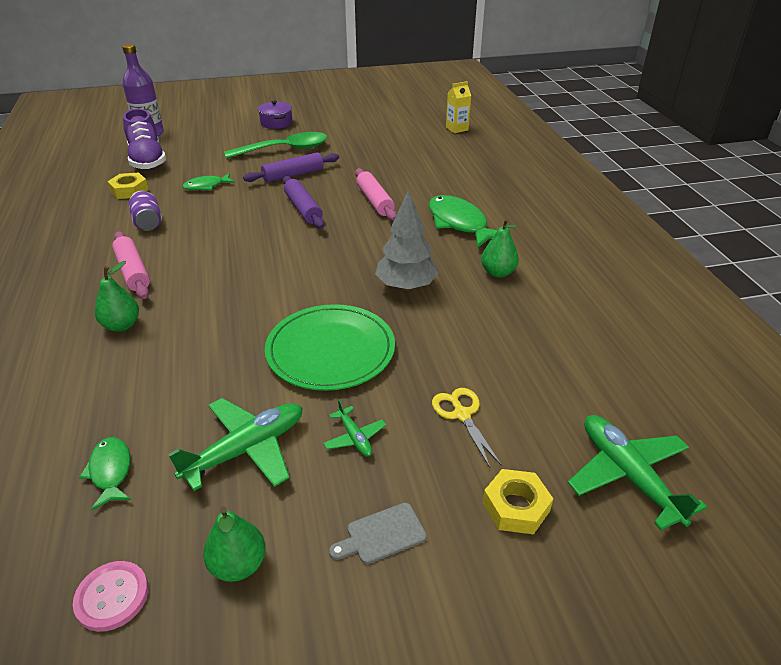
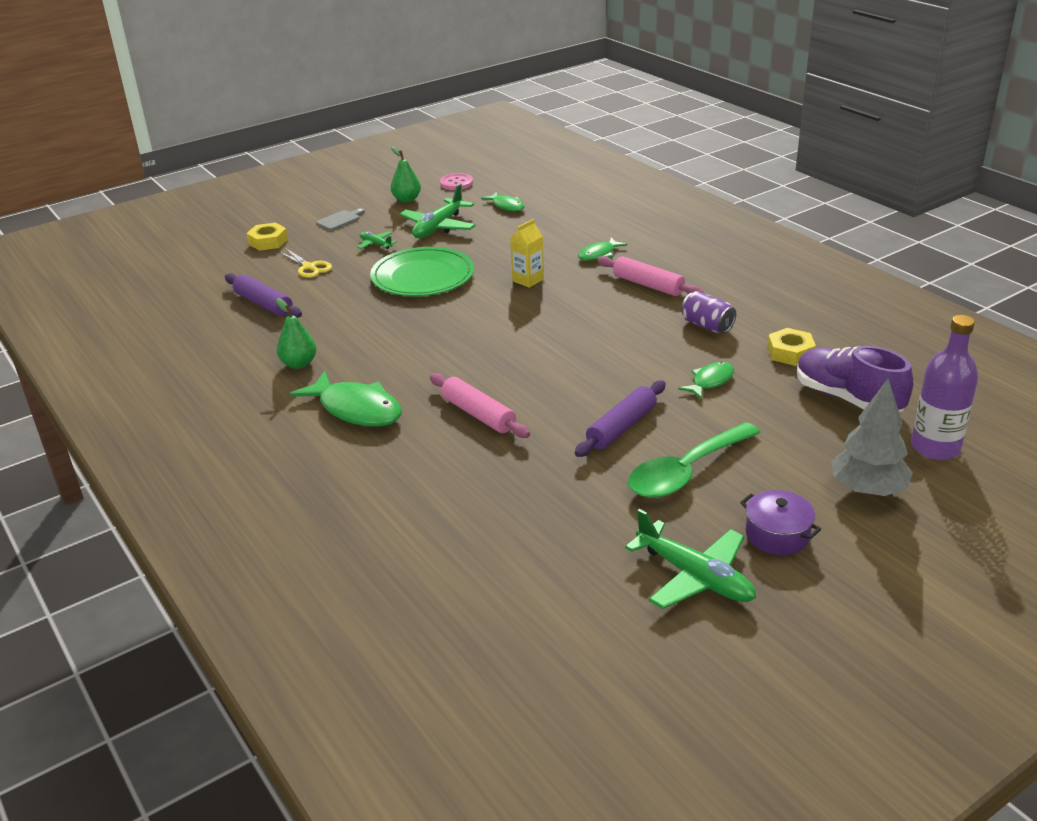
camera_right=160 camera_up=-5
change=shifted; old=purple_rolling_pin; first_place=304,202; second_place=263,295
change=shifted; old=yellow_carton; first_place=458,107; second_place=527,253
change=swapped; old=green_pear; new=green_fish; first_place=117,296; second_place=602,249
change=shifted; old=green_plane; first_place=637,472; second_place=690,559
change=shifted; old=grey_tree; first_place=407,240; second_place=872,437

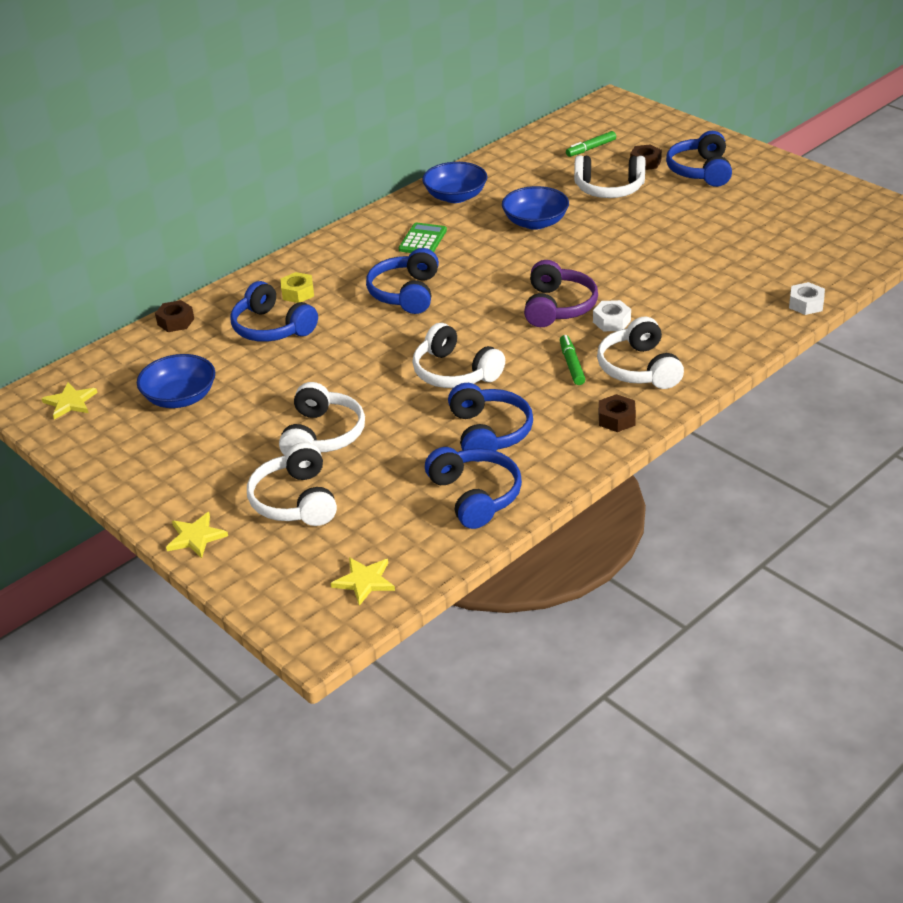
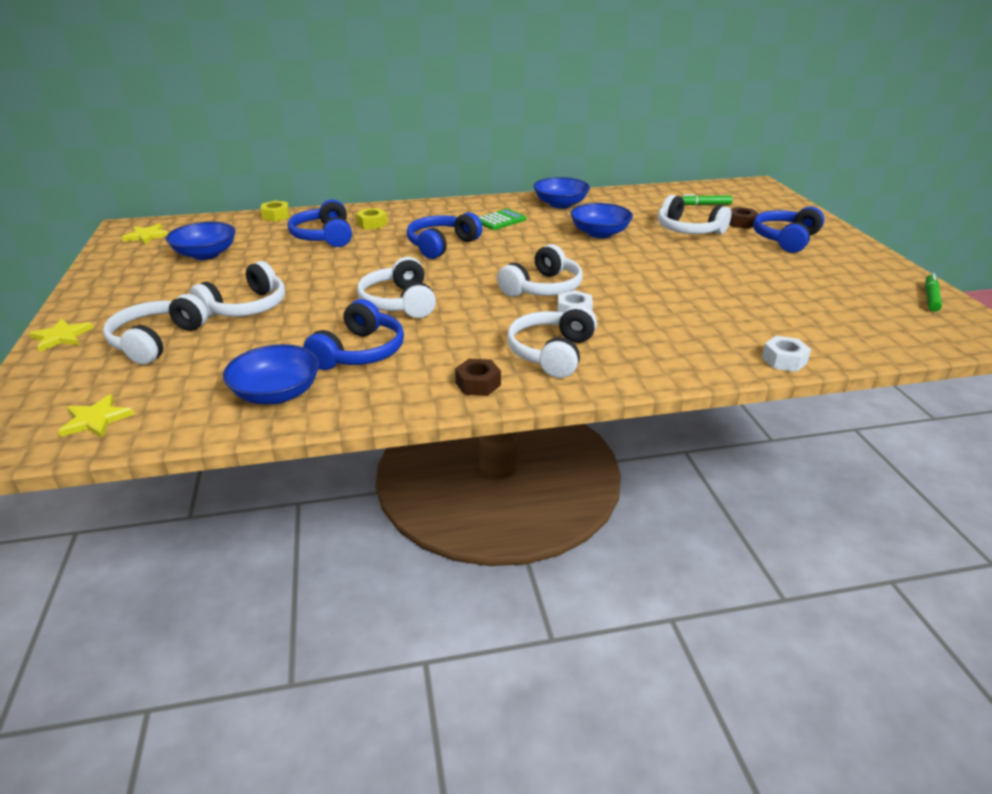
camera_right=30 camera_up=-5
change=swapped; old=blue_headphones; new=blue_bowl; first_place=473,488; second_place=271,374
change=repainted; old=brown_nut; new=yellow_nut; first_place=174,316; second_place=275,211
change=repainted; old=purple_headphones; new=white_headphones; first_place=561,293; second_place=540,270
change=shifted; old=green_marker; first_place=572,360; second_place=933,292

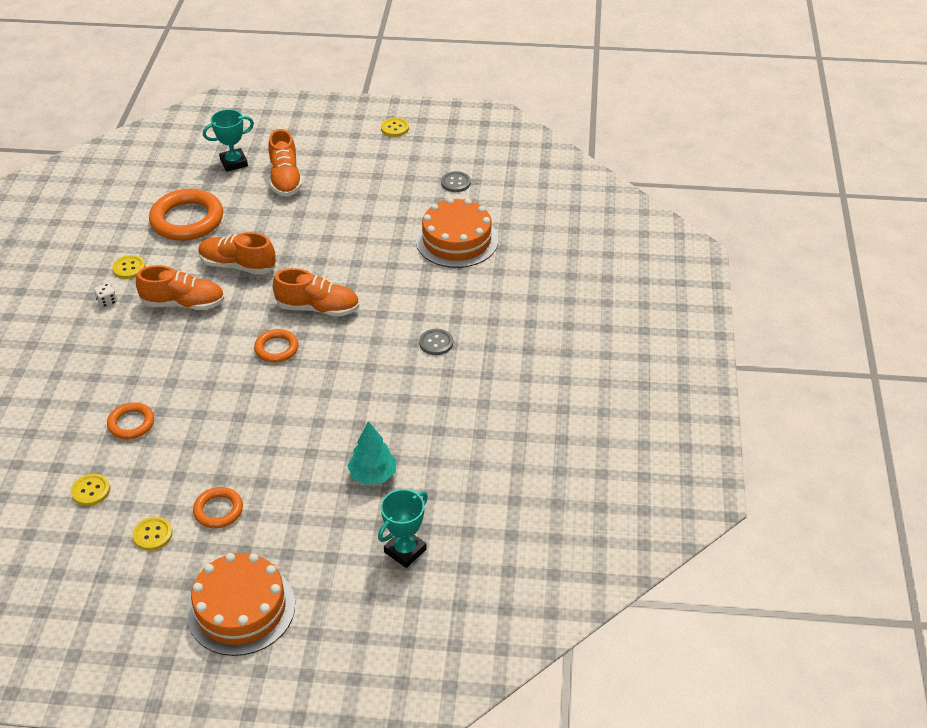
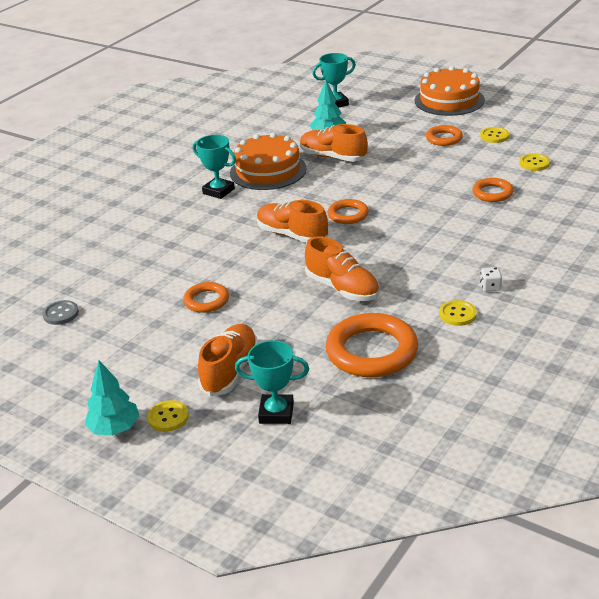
camera_right=-150 camera_up=-10
change=new; new=turquoise_tree; second_place=111,398
change=shifted; old=yellow_button; first_place=395,127; second_place=168,416
change=new; new=orange_ring; second_place=206,297
change=swapped; old=grey_button; new=turquoise_trophy; first_place=436,342; second_place=214,167
change=shifted; old=orange_cake; first_place=457,233; second_place=268,161
change=shifted; old=orange_shoe; first_place=180,287; second_place=334,143

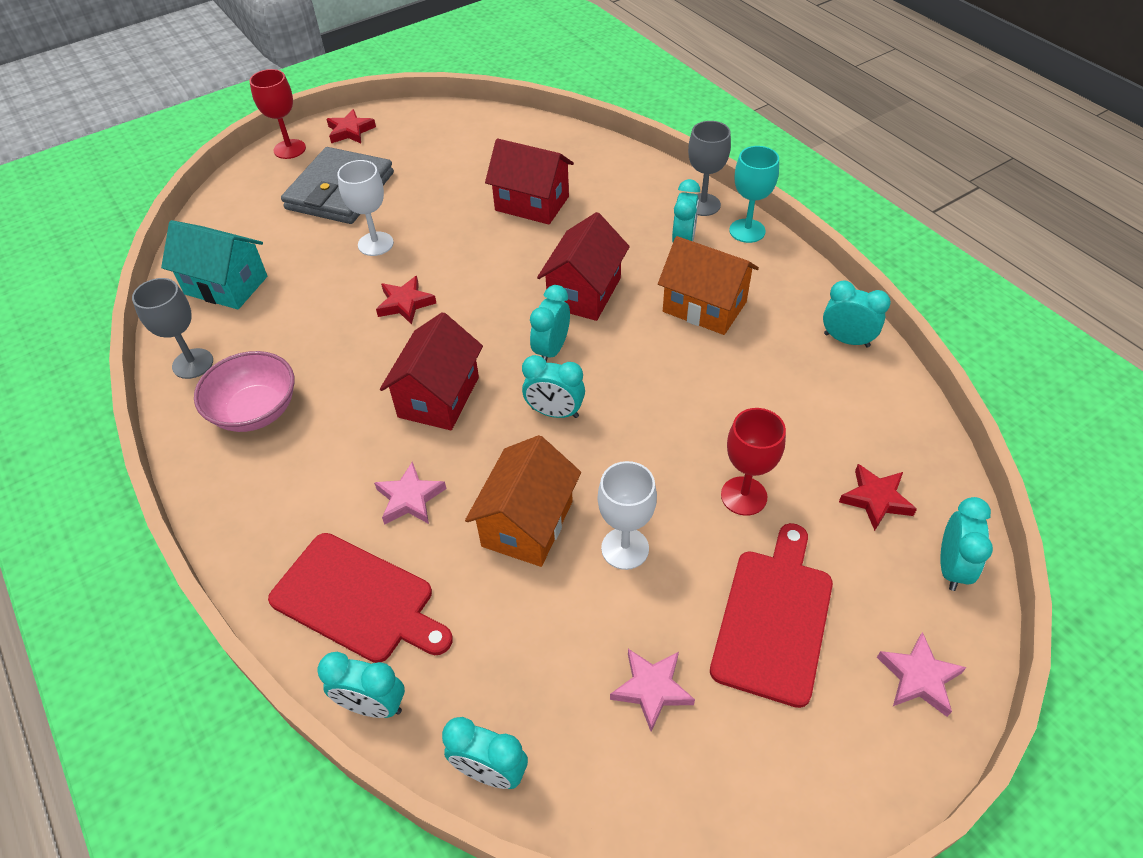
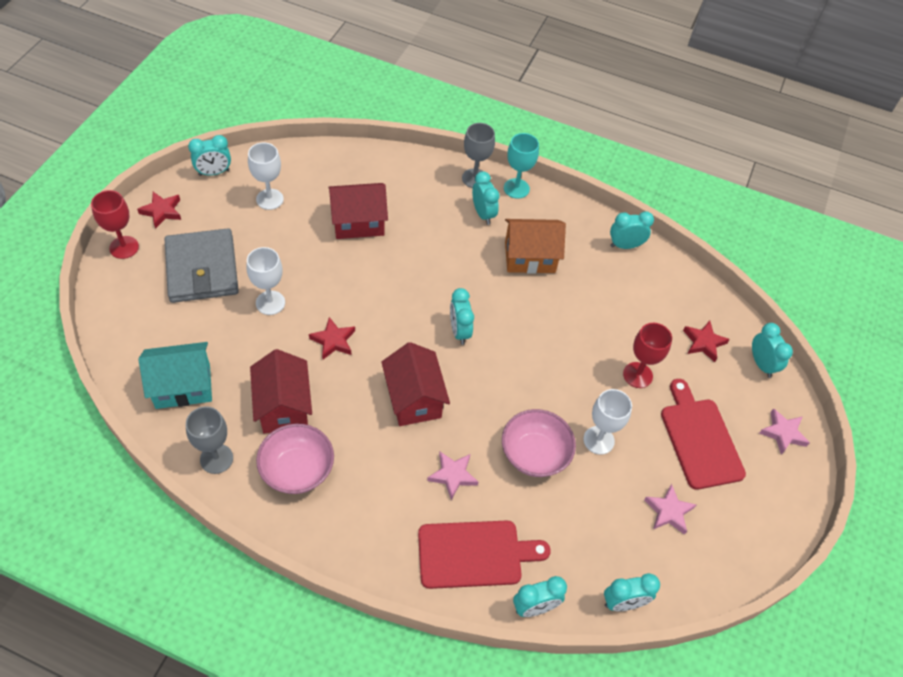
camera_right=-40 camera_up=5
change=shifted; old=turquoise_clock; first_place=553,386; second_place=209,155
change=new; new=white_goblet; second_place=266,176
change=shifted; old=red_house; first_place=583,266; second_place=281,391
change=swapped; old=orange_house; new=pink_bowl; first_place=523,501; second_place=539,443

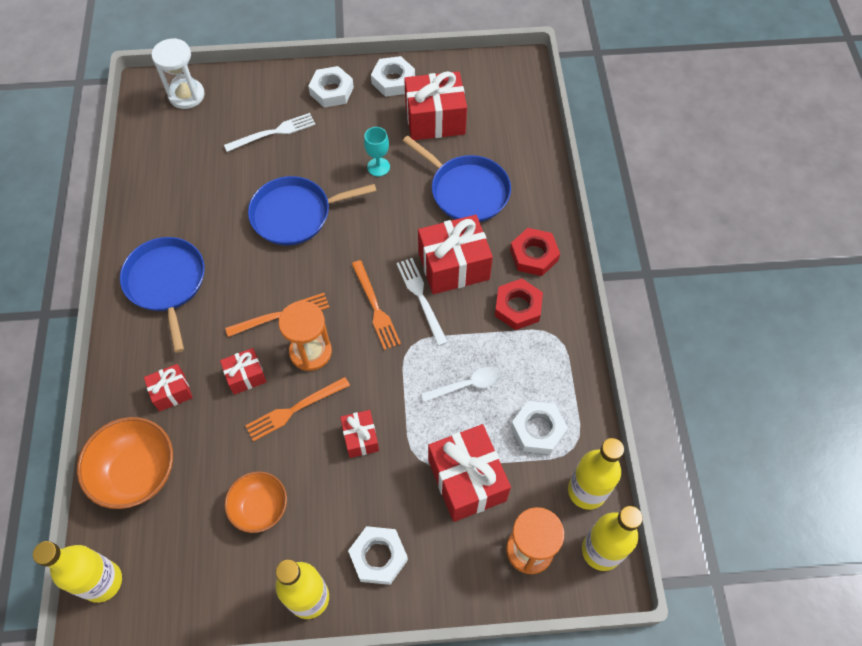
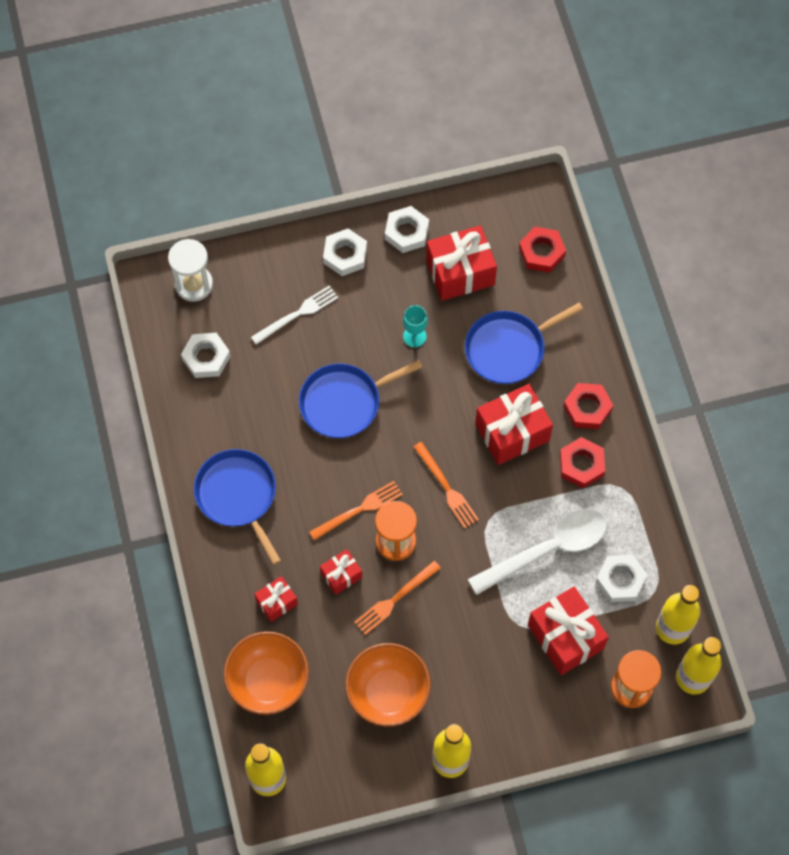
camera_right=-10 camera_up=5
change=shifted; old=white_nut; first_place=378,555; second_place=206,355
change=scaled; old=orange_bowl; first_place=256,502; second_place=388,685; factor=1.54
change=rotated; old=blue_pan; first_place=457,179; second_place=524,343; degrees=120
change=scaled; old=white_spoon; first_place=460,384; second_place=537,552; factor=1.99
change=new; new=red_nut; second_place=542,250
change=gone; old=red_gift; first_place=359,434
change=gone; old=white_fork; first_place=422,302

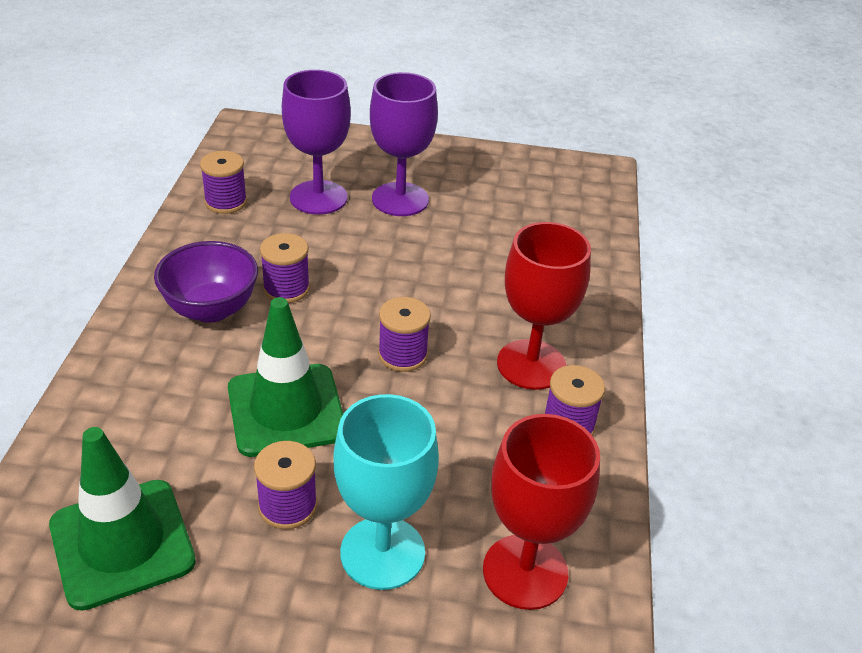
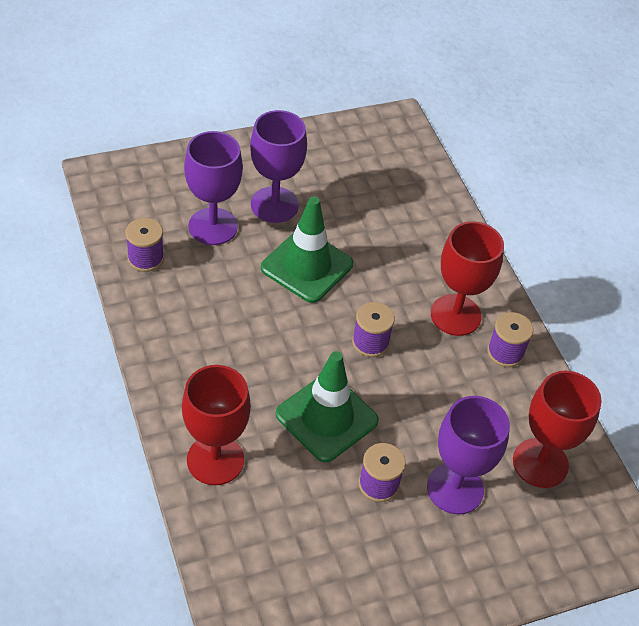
camera_right=-30 camera_up=10
change=new; new=red_goblet; second_place=216,425
change=shifted; old=green_traffic_cone; first_place=122,519; second_place=307,249
change=repainted; old=turquoise_goblet; new=purple_goblet; first_place=386,492; second_place=468,455
change=gone; old=purple_bowl; first_place=206,282
change=gone; old=purple_spool; first_place=285,268

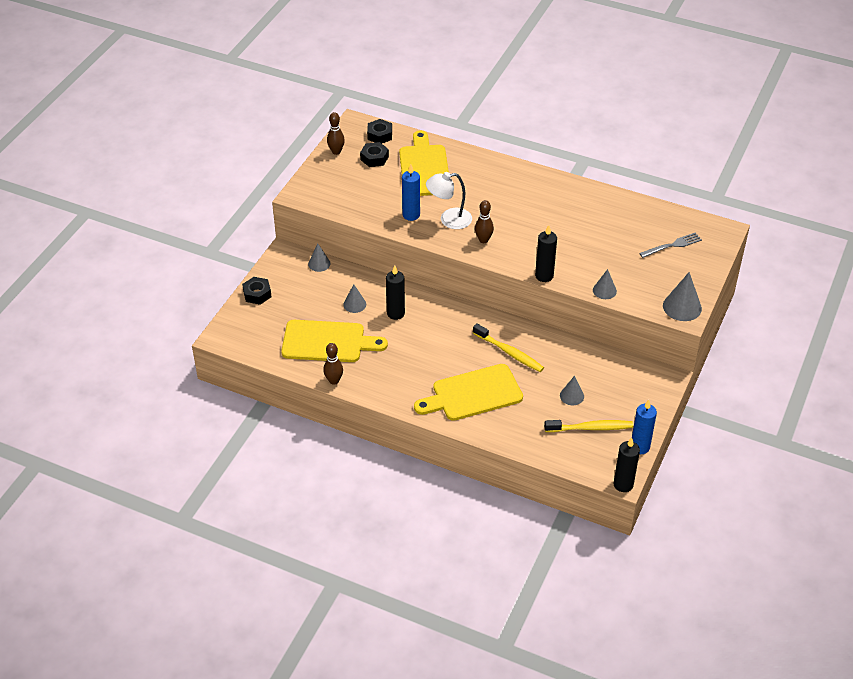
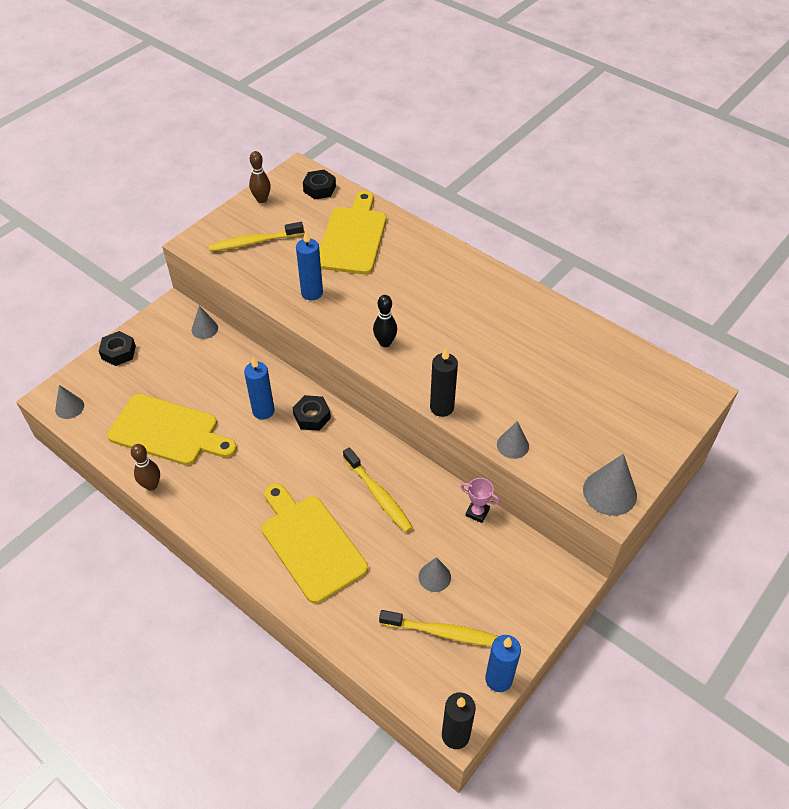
camera_right=15 camera_up=5
change=shifted; old=grey_cone; first_place=354,298; second_place=69,402
change=new; new=yellow_toothbrush; second_place=256,237
change=repainted; old=black_candle; new=blue_candle; first_place=395,293; second_place=259,388
change=rotated; old=yellow_cutting_board; first_place=468,392; second_place=315,543; degrees=60
change=shifted; old=black_nut; first_place=374,154; second_place=312,413
change=repainted; old=brown_bowling_pin; new=black_bowling_pin; first_place=484,221; second_place=385,321
change=new; new=pink_trophy; second_place=480,500
change=gone; old=white_lamp; first_place=449,200
change=gone; old=grey_fork; first_place=670,245

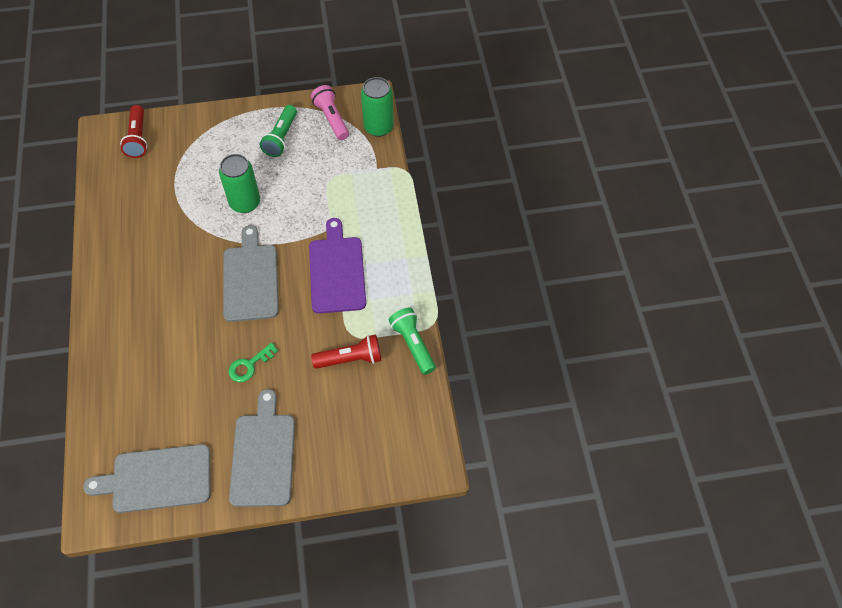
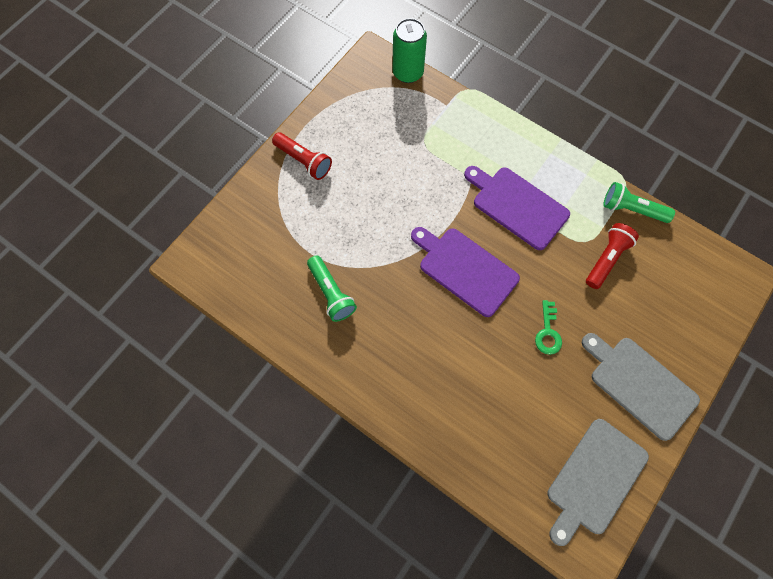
camera_right=-45 camera_up=10
change=shifted; old=red_flashlight; first_place=133,131; second_place=302,156
change=shifted; old=green_flashlight; first_place=278,131; second_place=332,288
change=repainted; old=grey_cutting_board; new=purple_cutting_board; first_place=251,273; second_place=465,272
change=gone; old=green_can; first_place=239,183
change=gone; old=pink_flashlight; first_place=330,112

